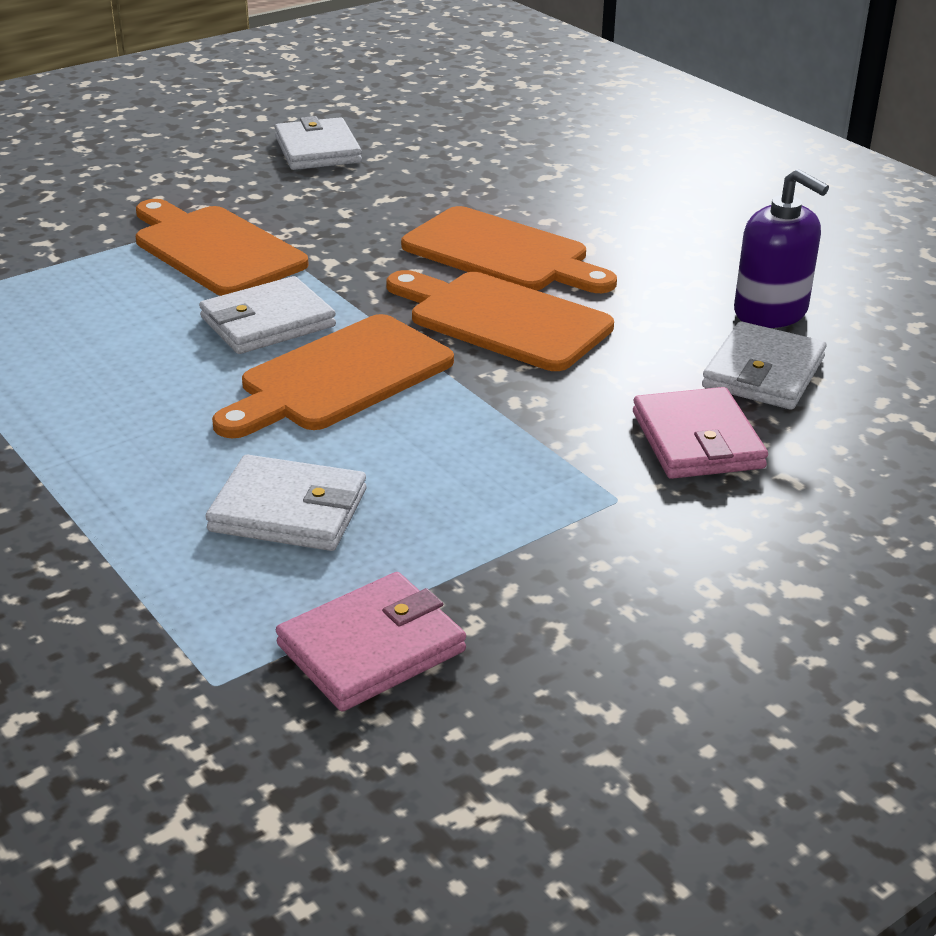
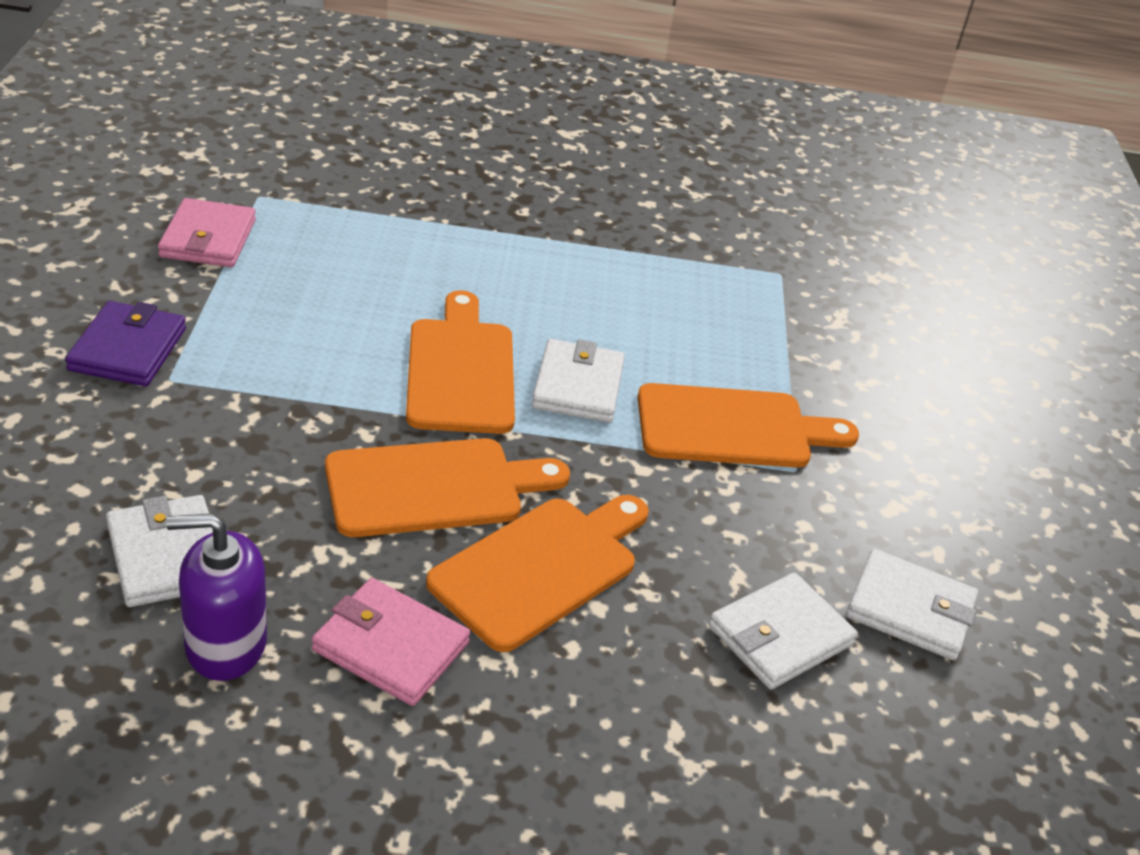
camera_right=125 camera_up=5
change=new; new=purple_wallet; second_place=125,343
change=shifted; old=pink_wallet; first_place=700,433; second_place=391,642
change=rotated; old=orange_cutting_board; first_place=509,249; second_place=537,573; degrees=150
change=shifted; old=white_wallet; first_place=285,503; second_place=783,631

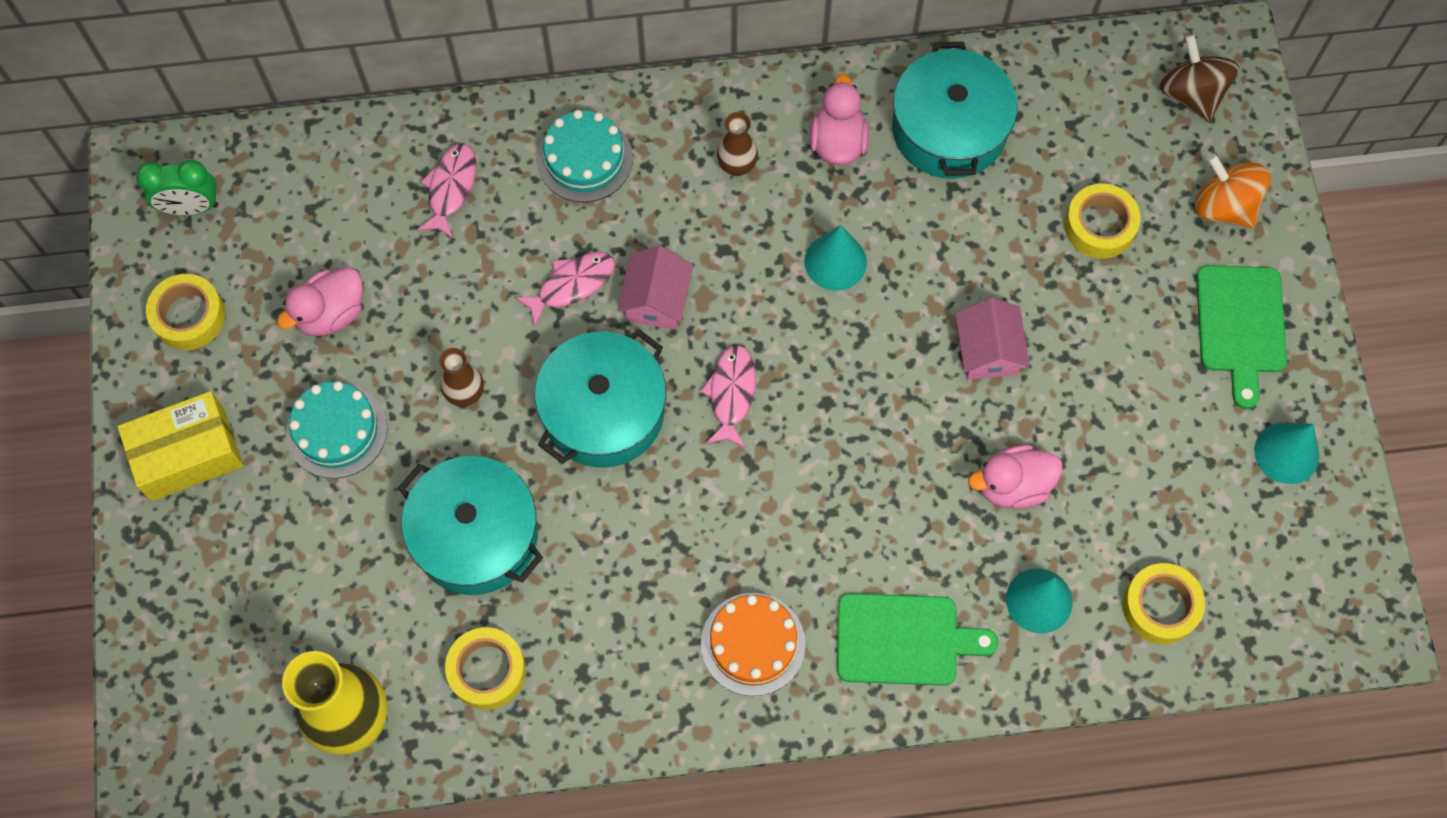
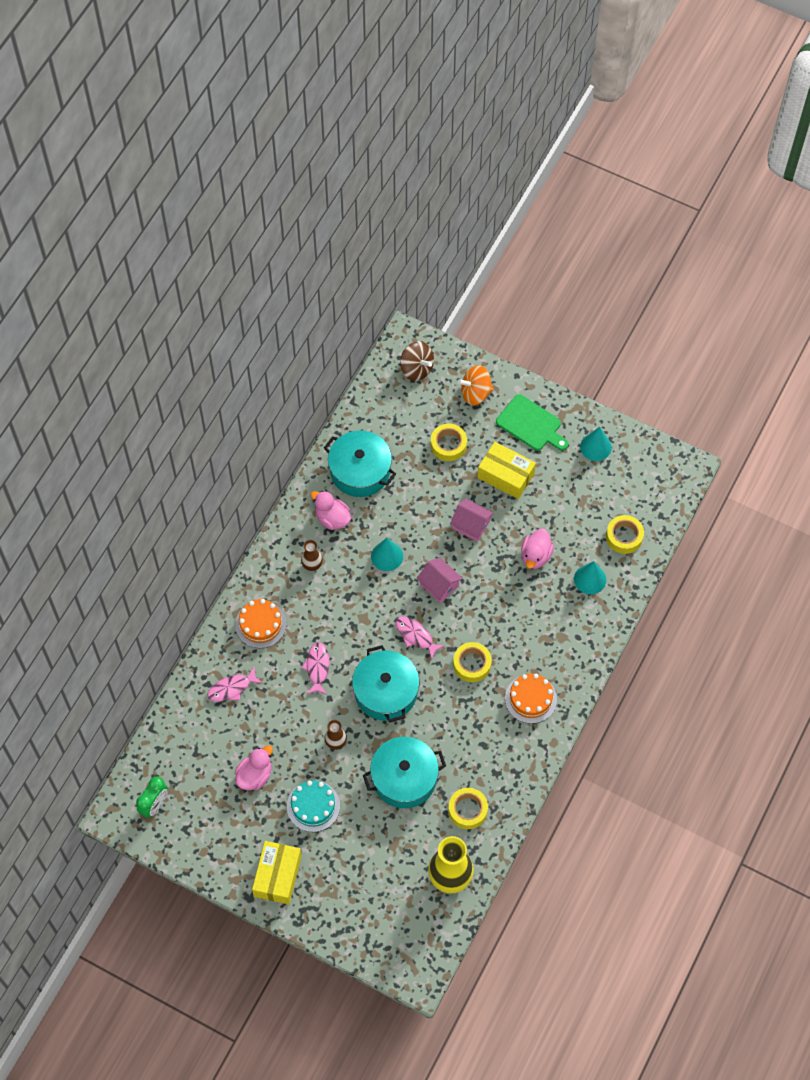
camera_right=-55 camera_up=-5
change=rotated; old=pink_fish; first_place=446,190; second_place=235,684; degrees=-75
change=repainted; old=turquoise_cake; new=orange_cake; first_place=585,156; second_place=261,623
change=rotated; old=pink_duck; first_place=320,302; second_place=254,767; degrees=-135
change=rotated; old=brown_spinning_top; first_place=1199,78; second_place=417,361; degrees=-150
change=shifted; old=pink_house; first_place=655,288; second_place=440,580
change=shifted; old=yellow_tape; first_place=185,312; second_place=472,662
change=new; new=yellow_box; second_place=506,470
change=gone; old=green_cutting_board; first_place=918,639

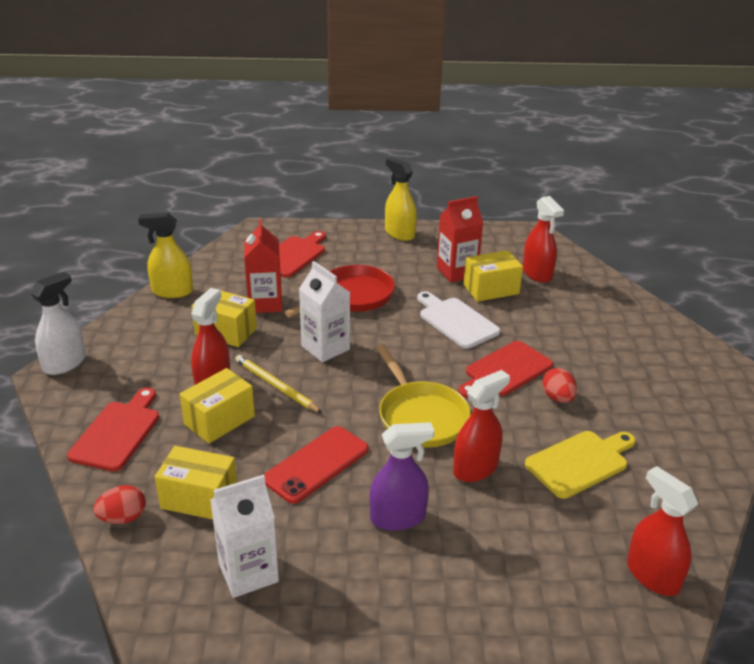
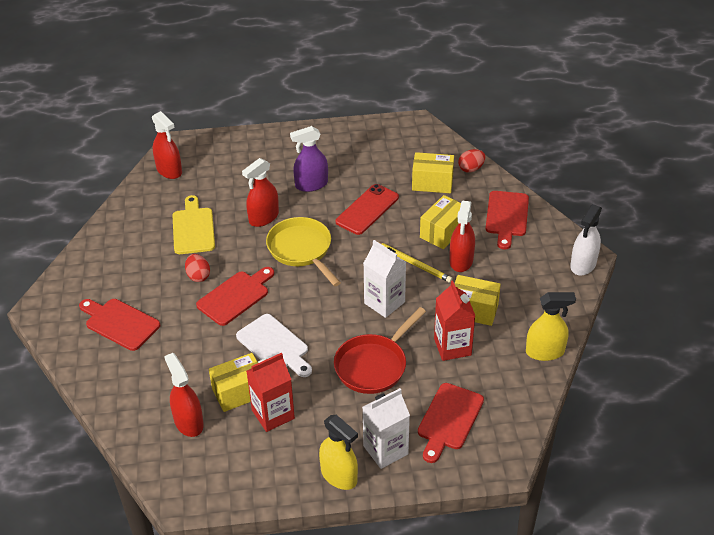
camera_right=175 camera_up=10
change=new; new=red_cutting_board; second_place=119,325
change=rotated; old=yellow_cutting_board; first_place=580,465; second_place=193,224; degrees=120
change=shifted; old=white_carton; first_place=244,536; second_place=386,428

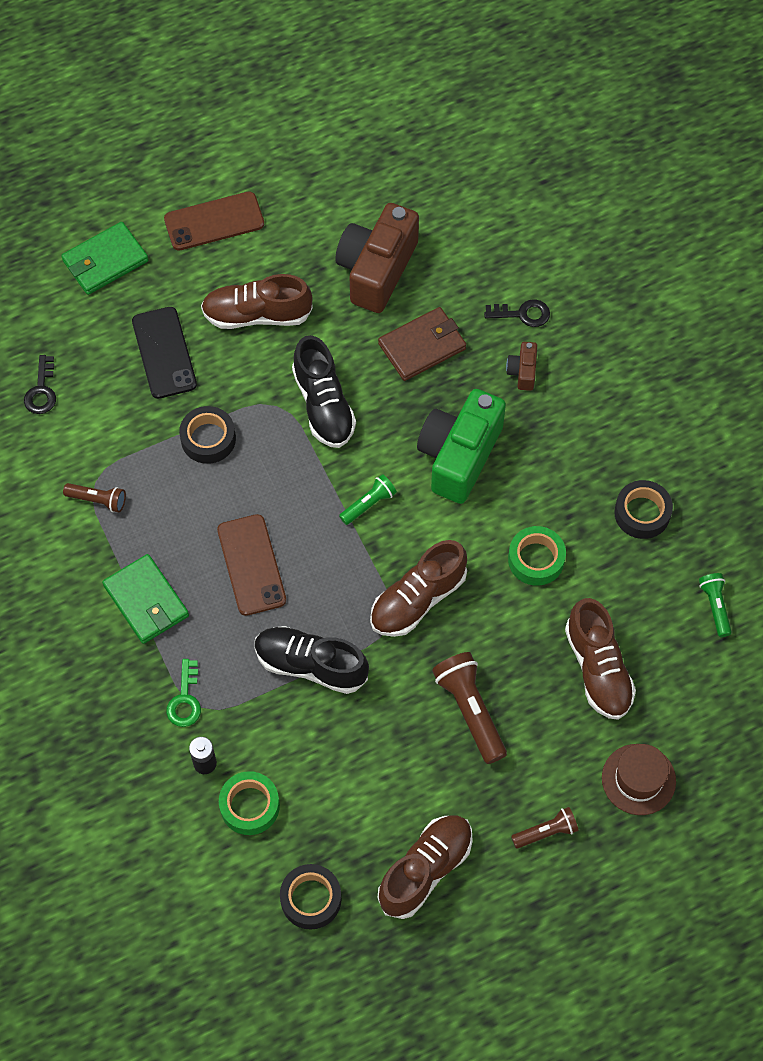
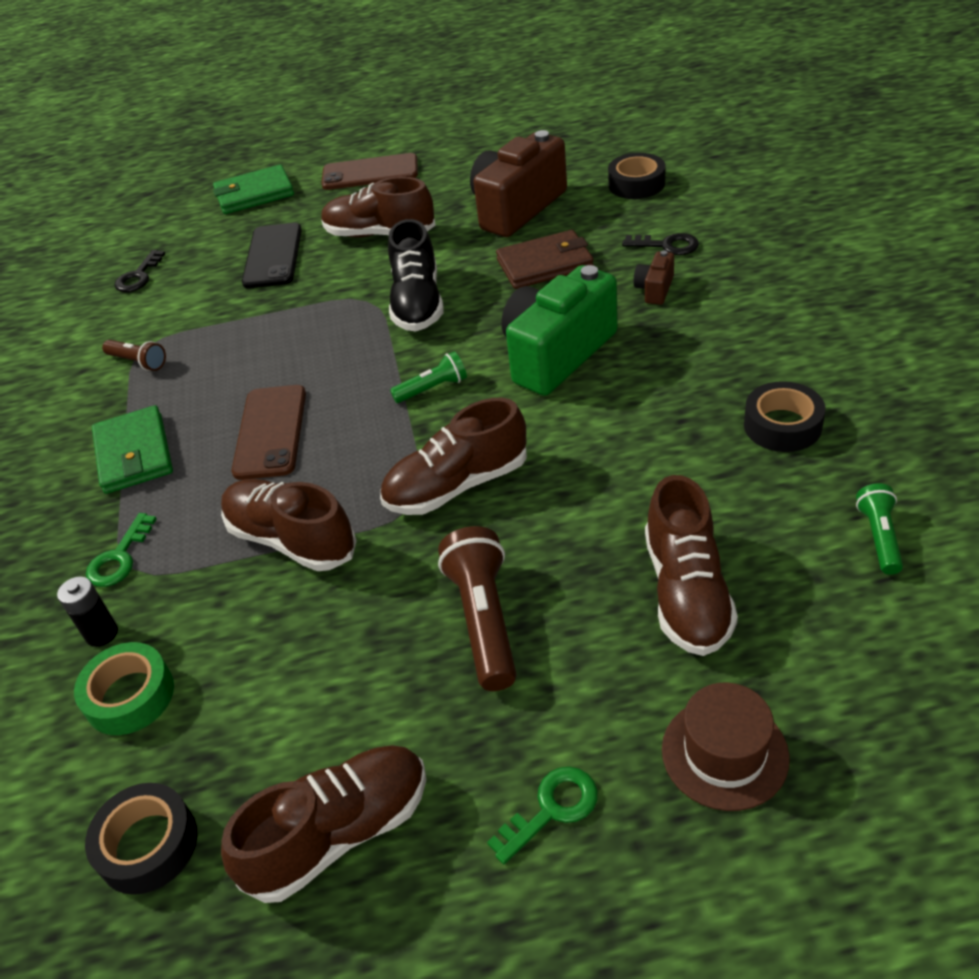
camera_right=20 camera_up=-20
change=repainted; old=black_shoe; new=brown_shoe; first_place=311,660; second_place=289,525
change=swapped; old=brown_flashlight; new=green_key; first_place=545,828; second_place=542,815
change=shifted; old=black_tape; first_place=207,435; second_place=637,176
change=gone; old=green_tape; first_place=537,556

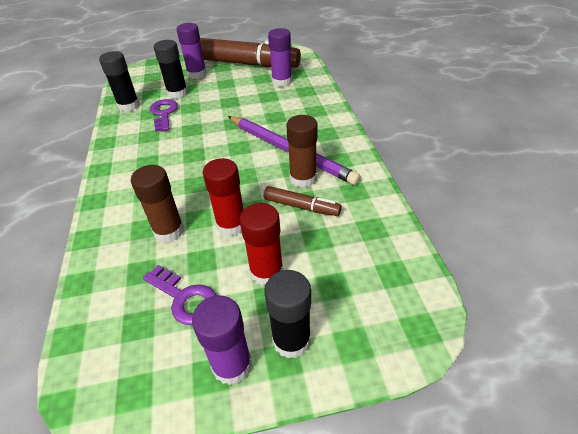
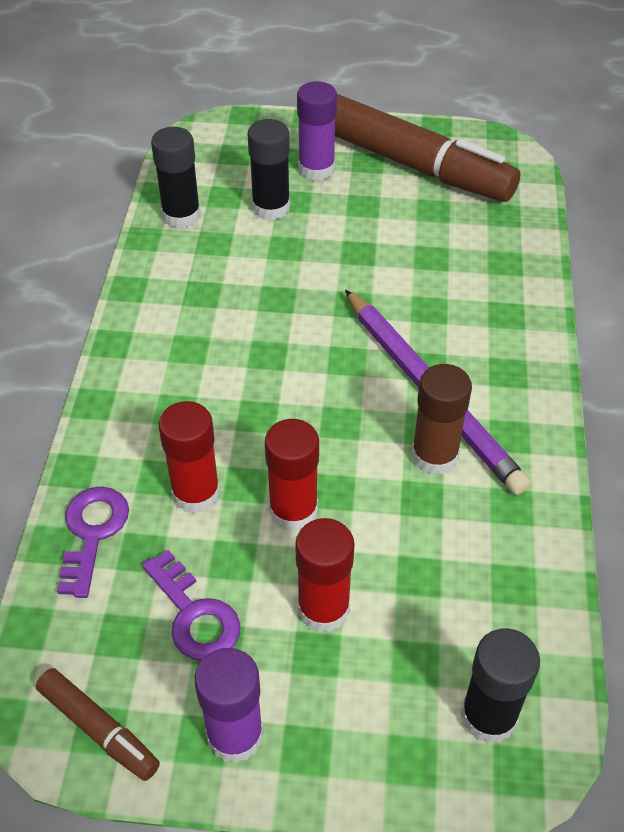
camera_right=15 camera_up=5
change=shifted; old=brown_marker; first_place=303,201; second_place=98,724
change=shifted; old=purple_key; first_place=164,115; second_place=93,542
change=repainted; old=brown_glue_stick; new=red_glue_stick; first_place=157,204; second_place=189,457
change=shifted; old=black_glue_stick; first_place=287,314; second_place=500,686
change=gone; old=purple_glue_stick; first_place=280,57

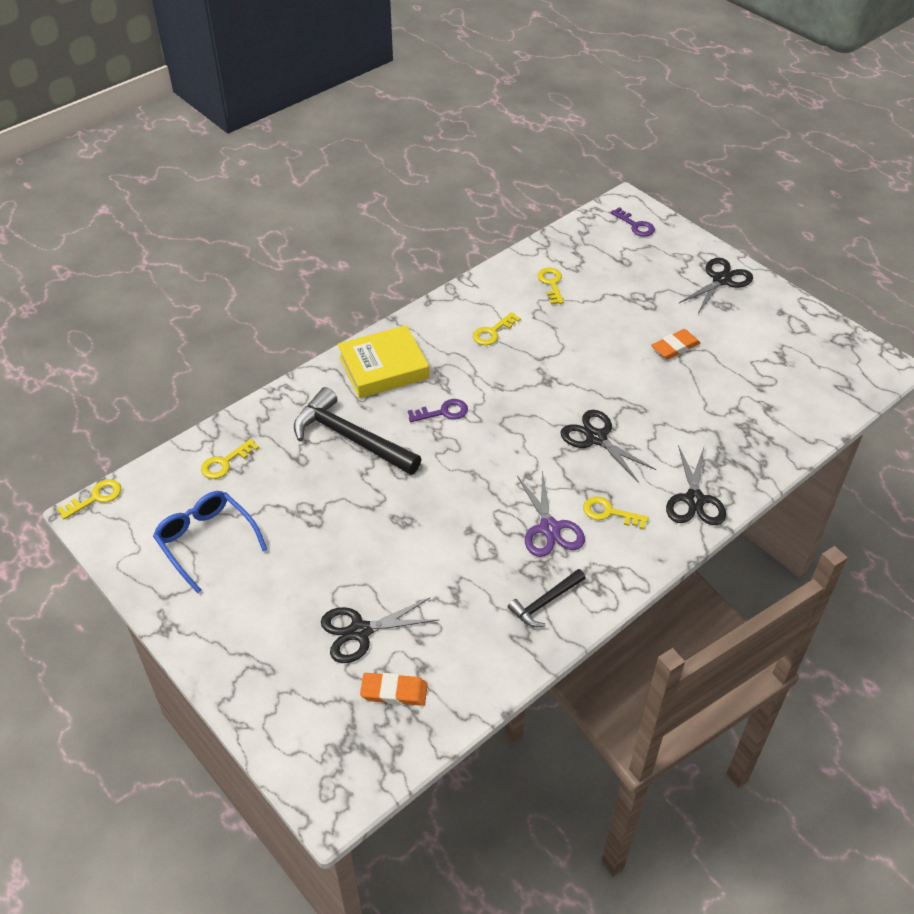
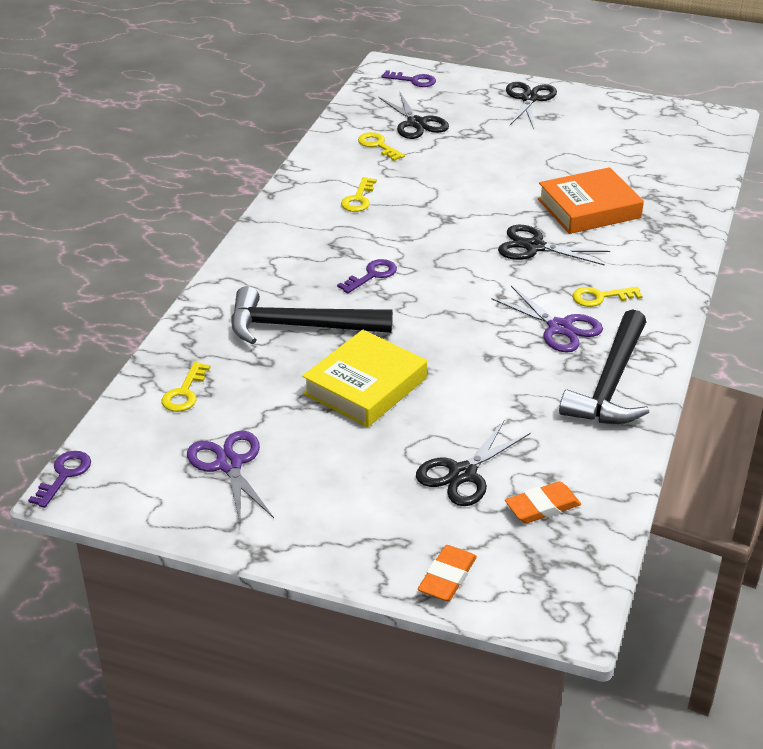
camera_right=-30 camera_up=-10
change=repainted; old=yellow_key; new=purple_key; first_place=89,499; second_place=59,479
change=swapped; old=blue_glasses; new=purple_scissors; first_place=210,542; second_place=230,477
change=shifted; old=yellow_book; first_place=383,361; second_place=364,378
change=shifted; old=black_scissors; first_place=696,485; second_place=413,115
change=shifted; old=orange_eraser; first_place=675,344; second_place=447,573
change=new; new=orange_book; second_place=591,200
change=scaled; old=black_hammer; first_place=546,598; second_place=604,366; factor=1.85

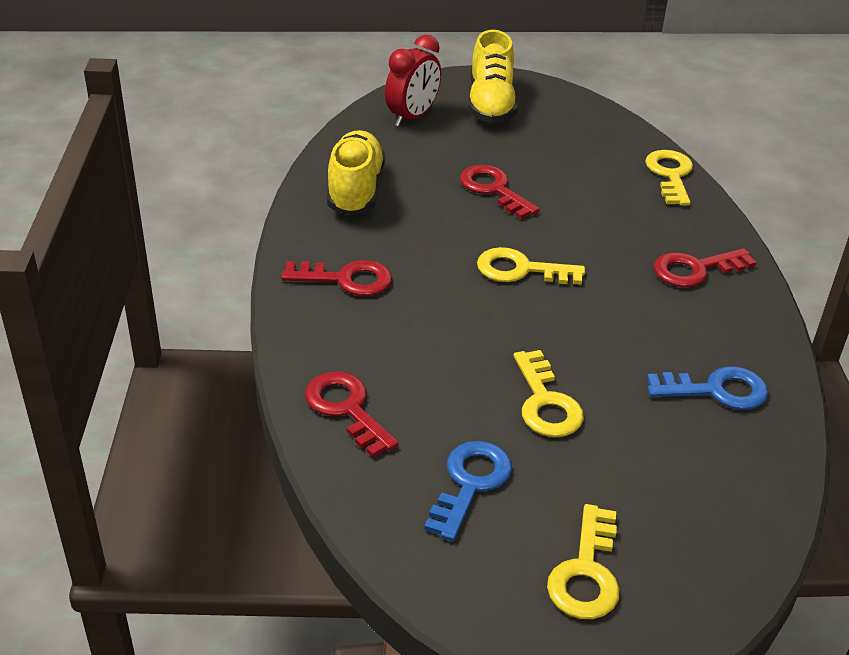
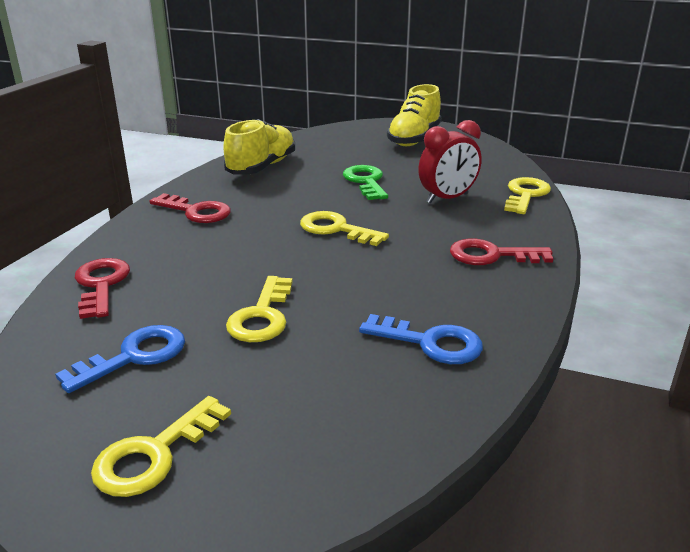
camera_right=25 camera_up=-10
change=repainted; old=red_key; new=green_key; first_place=500,192; second_place=365,182
change=shifted; old=red_clock; first_place=413,81; second_place=450,162

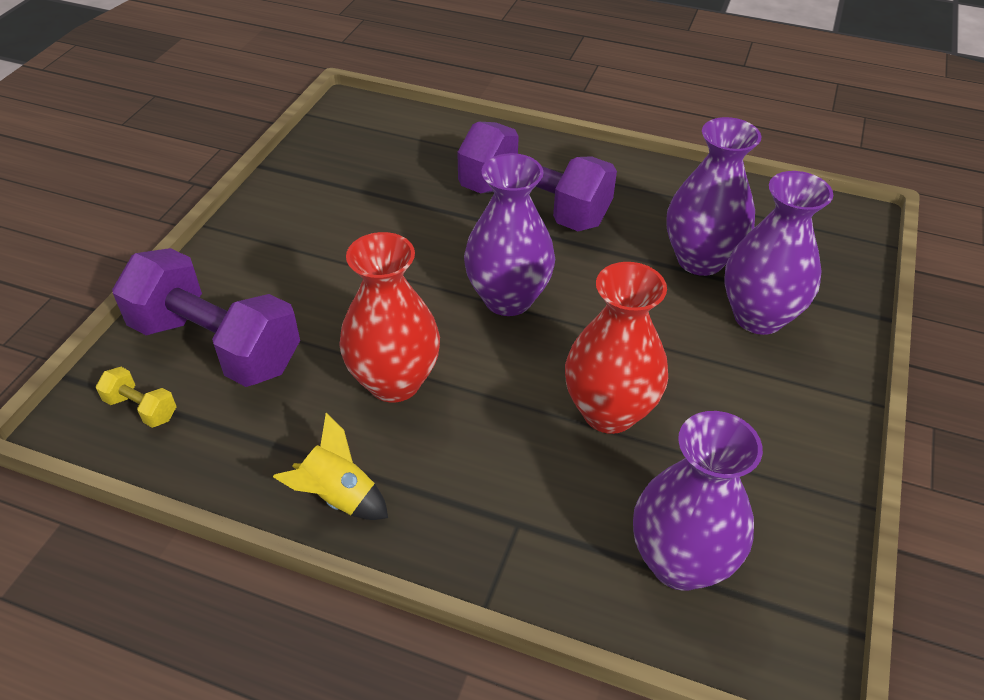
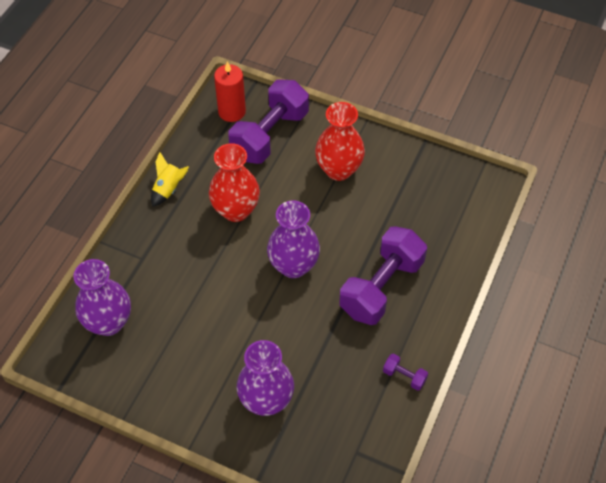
camera_right=95 camera_up=10
change=swapped; old=yellow_dumbbell; new=red_candle; first_place=136,397; second_place=230,91
change=shifted; old=red_vase; first_place=616,348; second_place=340,141
change=new; new=purple_dumbbell; second_place=405,372
change=gone; old=purple_vase; first_place=713,196

